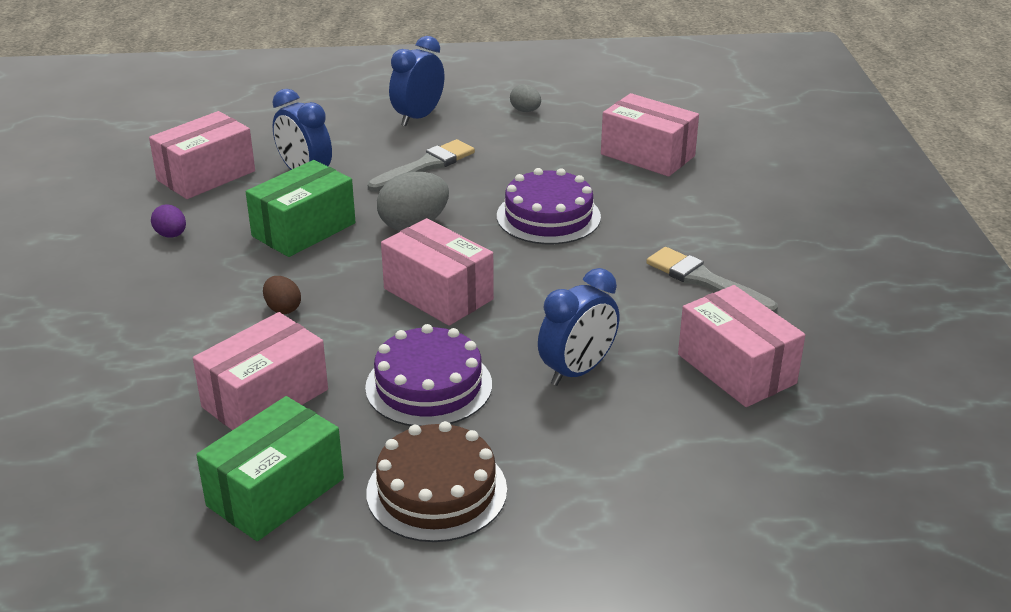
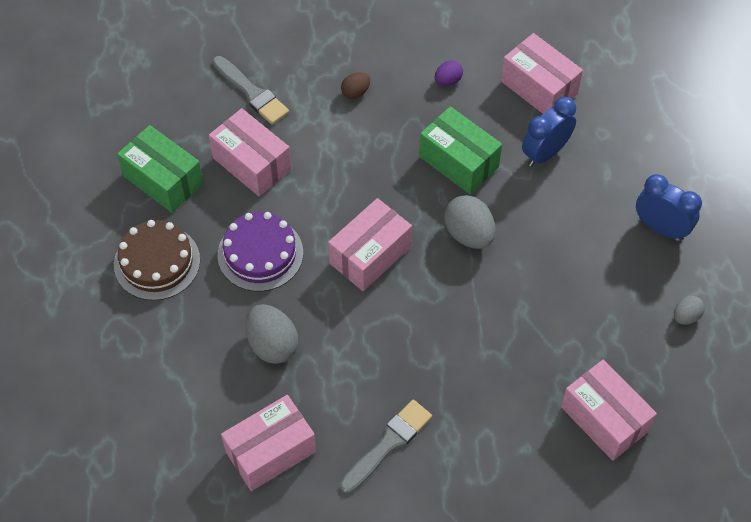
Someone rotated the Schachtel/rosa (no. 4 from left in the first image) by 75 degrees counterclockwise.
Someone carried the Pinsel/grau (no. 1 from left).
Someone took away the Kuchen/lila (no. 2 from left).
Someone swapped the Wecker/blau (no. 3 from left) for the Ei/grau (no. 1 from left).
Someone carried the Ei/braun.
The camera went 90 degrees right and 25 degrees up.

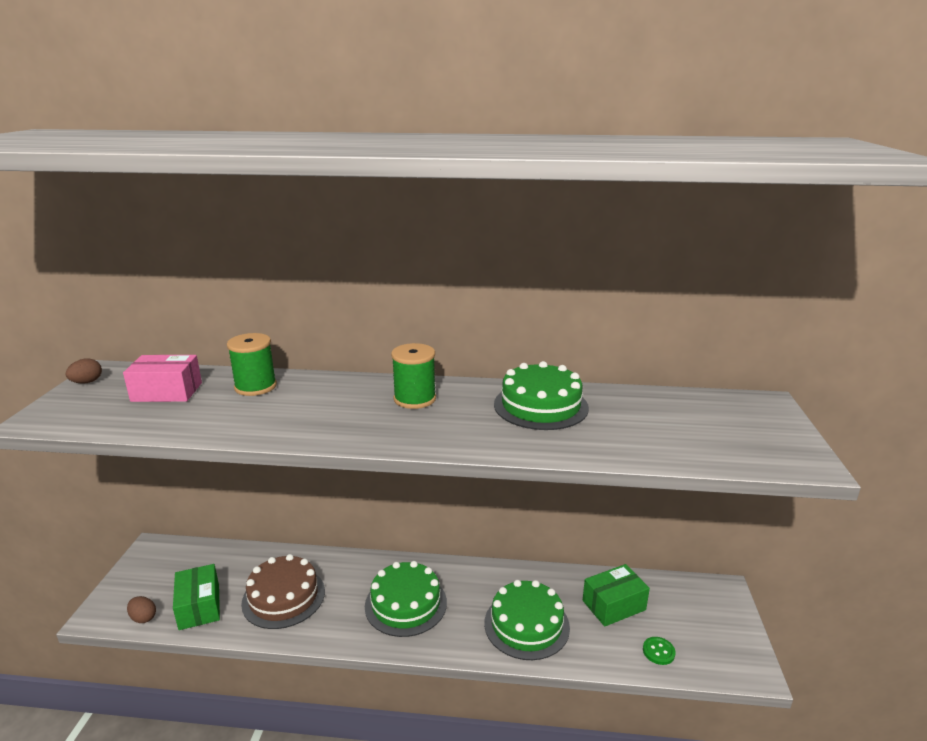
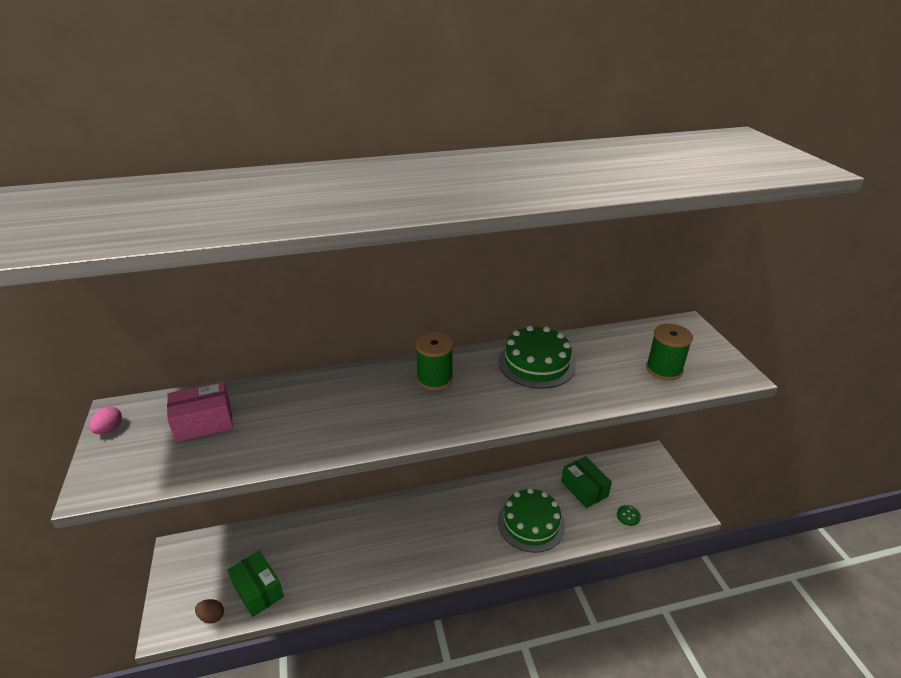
Someone carried the Garnrolle/grün (no. 1 from left in the first image).
Someone repainted the Ei/braun (no. 1 from left), which became the Ei/rosa.
Someone took away the Kuchen/braun.
Someone took away the Kuchen/grün (no. 1 from left).
Someone rotated the Schachtel/grün (no. 2 from left) by 75 degrees counterclockwise.
The camera went 20 degrees left and 10 degrees up.

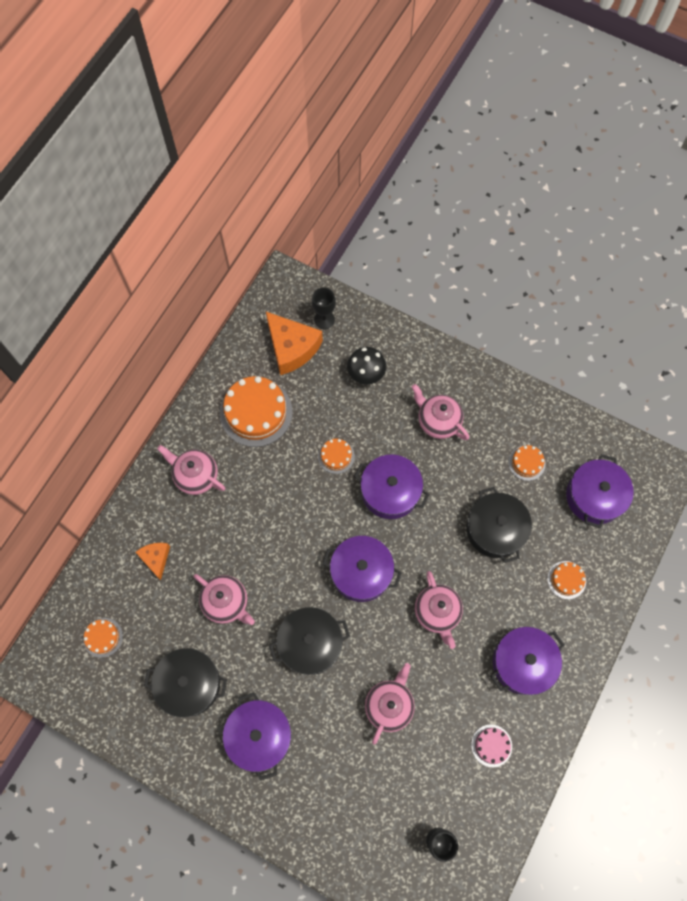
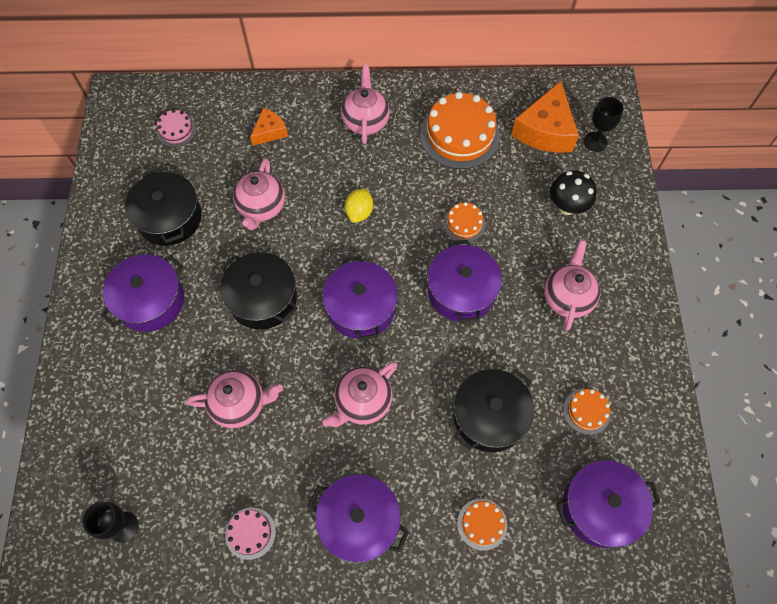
Someone repainted the Kuchen/orange (no. 1 from left), which became the Kuchen/rosa (no. 1 from left).
Someone put down the Zitrone/gelb.
The camera went 60 degrees right and 5 degrees down.

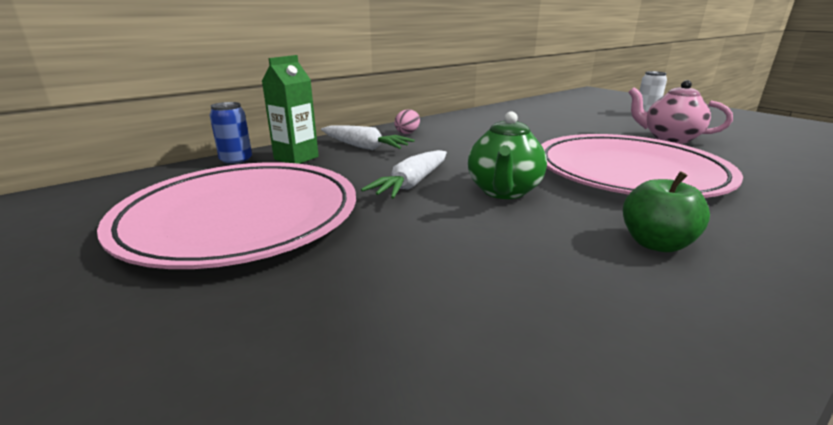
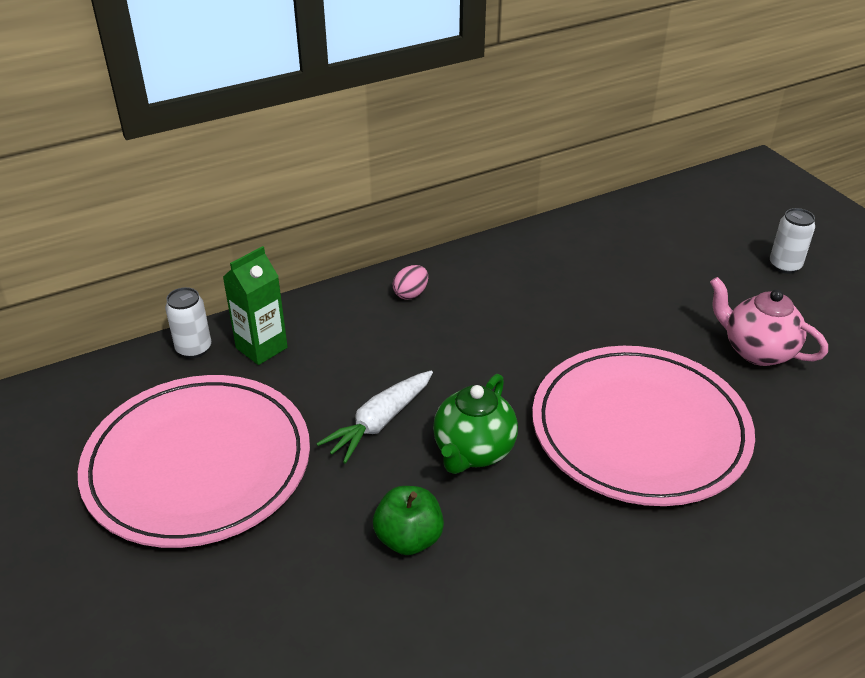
Someone repainted the Dose/blau, which became the Dose/weiß (no. 1 from left).
Someone took away the Karotte/weiß (no. 1 from left).
Someone carried the Apfel/grün.
The camera went 10 degrees right and 15 degrees up.

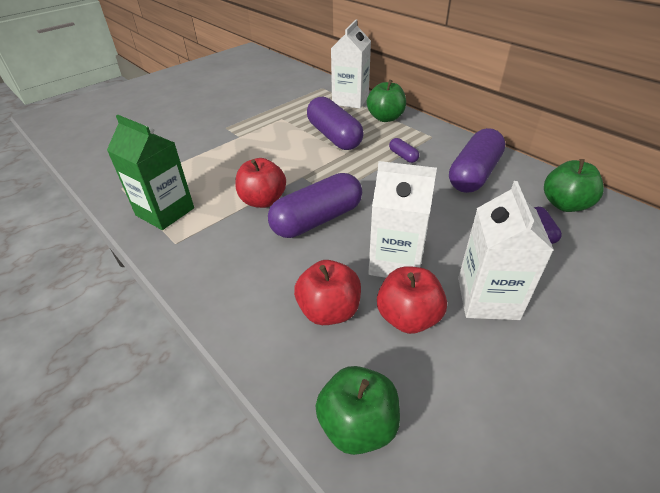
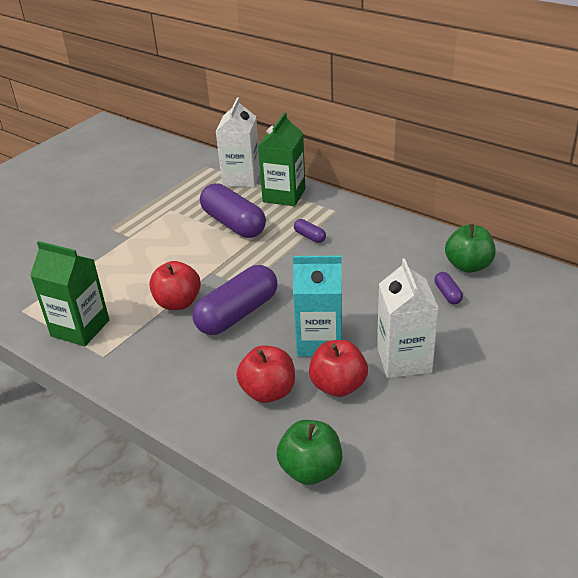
Someone swapped the Apfel/grün (no. 2 from left) for the Getränkekarton/grün (no. 2 from left).
Someone took away the Kapsel/lila (no. 4 from left).
Someone repainted the Getränkekarton/weiß (no. 2 from left), which became the Getränkekarton/türkis.
The camera went 10 degrees left and 5 degrees down.

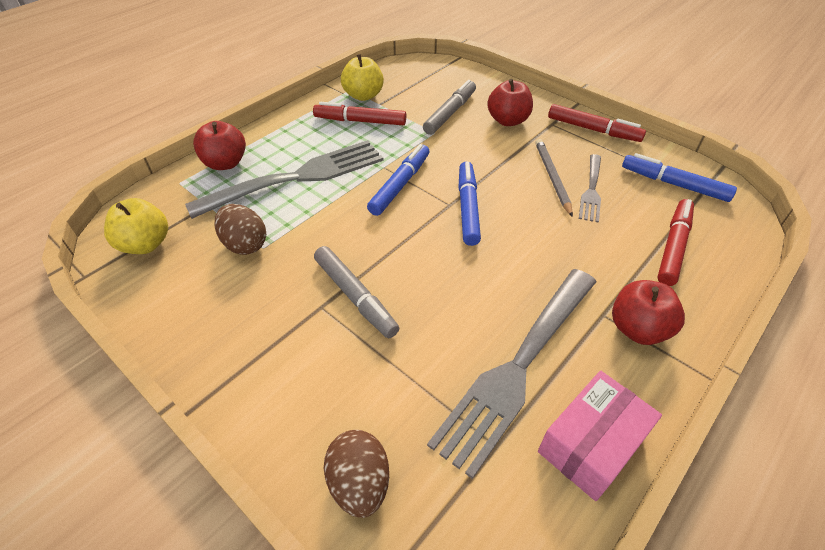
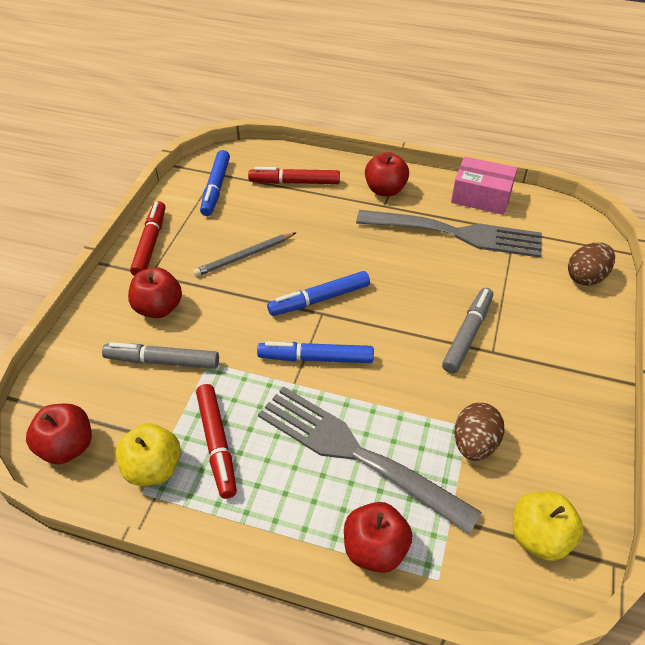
Someone took away the Gabel/grau (no. 3 from left).
Someone put down the Apfel/rot (no. 1 from left).
The camera went 115 degrees left and 0 degrees up.

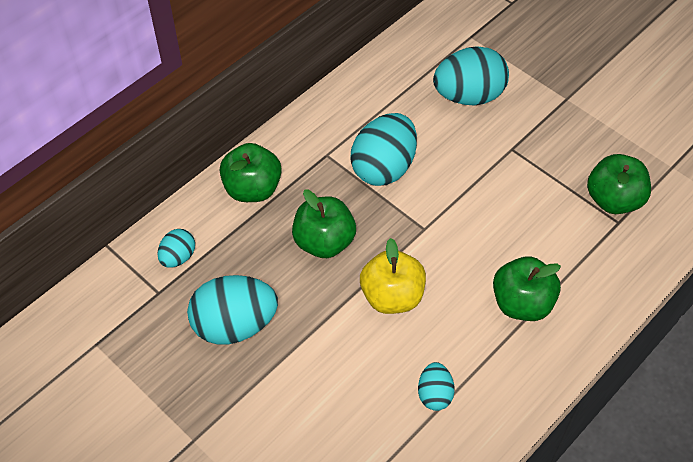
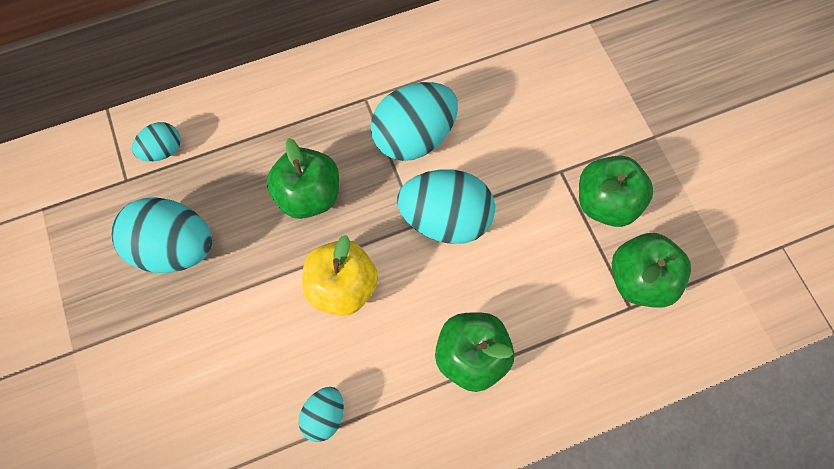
Someone carried the Ei/türkis (no. 5 from left).
Someone carried the Apfel/grün (no. 1 from left in the first image).
The camera went 25 degrees right and 15 degrees up.

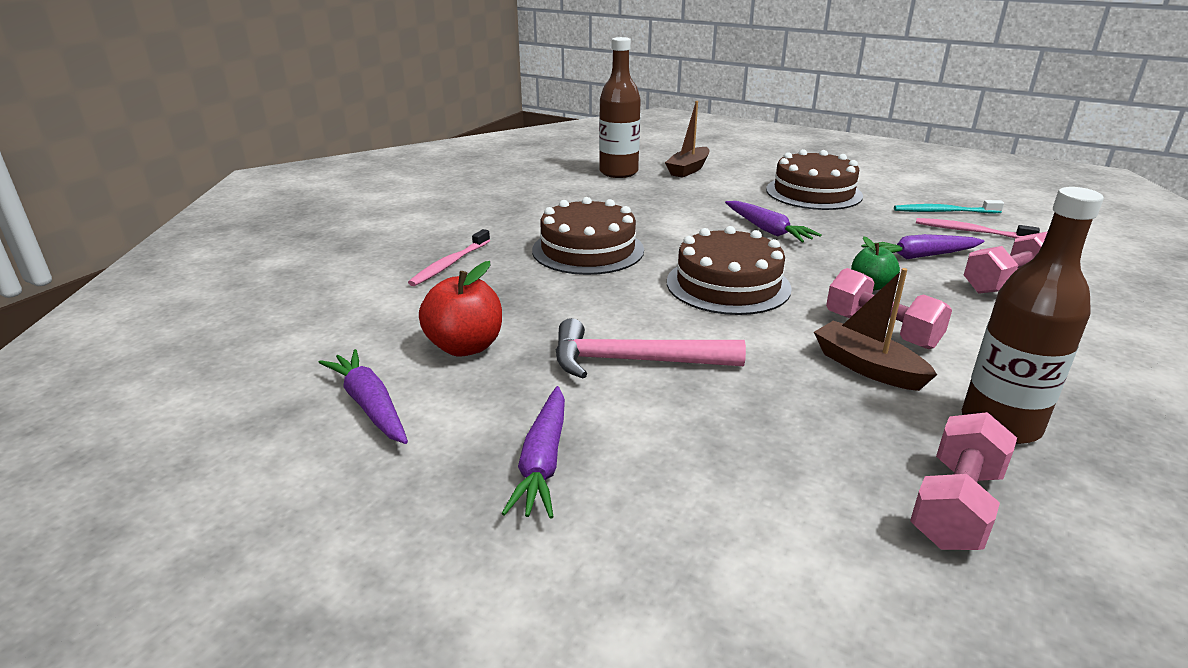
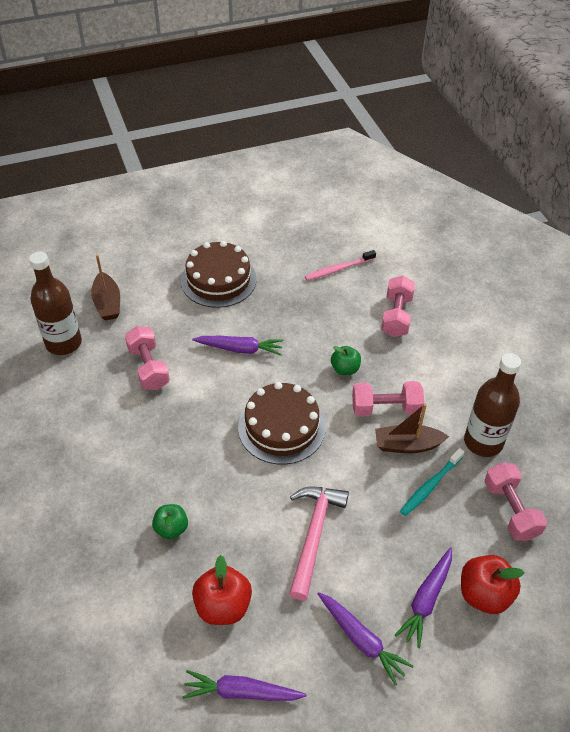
Someone took away the Kuchen/braun (no. 1 from left).
Someone carried the Zahnbürste/türkis.
Someone took away the Zahnbürste/rosa (no. 1 from left).
Someone carried the Karotte/lila (no. 4 from left).
Someone rotated the Hammer/rosa by 150 degrees clockwise.
Someone put down the Hantel/rosa (no. 1 from left).
Someone put down the Apfel/grün (no. 1 from left).
Someone put down the Apfel/rot (no. 2 from left).
The camera went 50 degrees left and 20 degrees up.

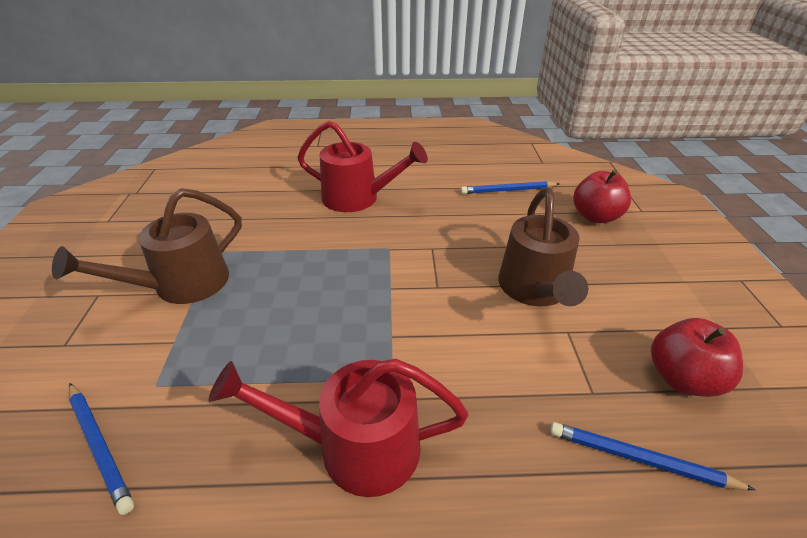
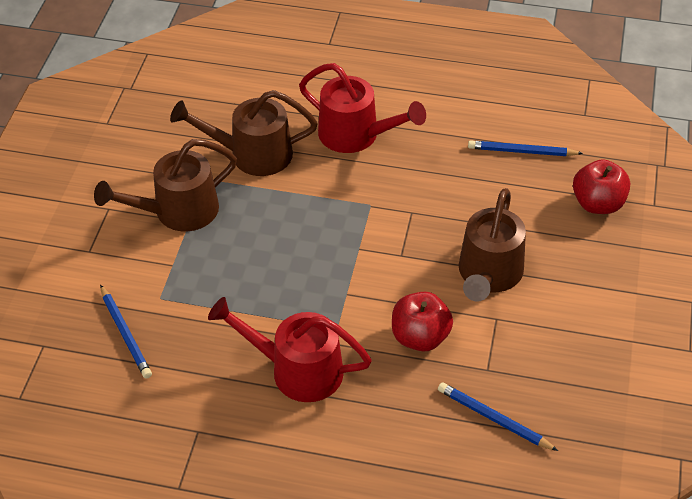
Someone carried the Apfel/rot (no. 2 from left in the first image).
Someone put down the Gießkanne/braun (no. 2 from left).
The camera went 15 degrees right and 10 degrees up.

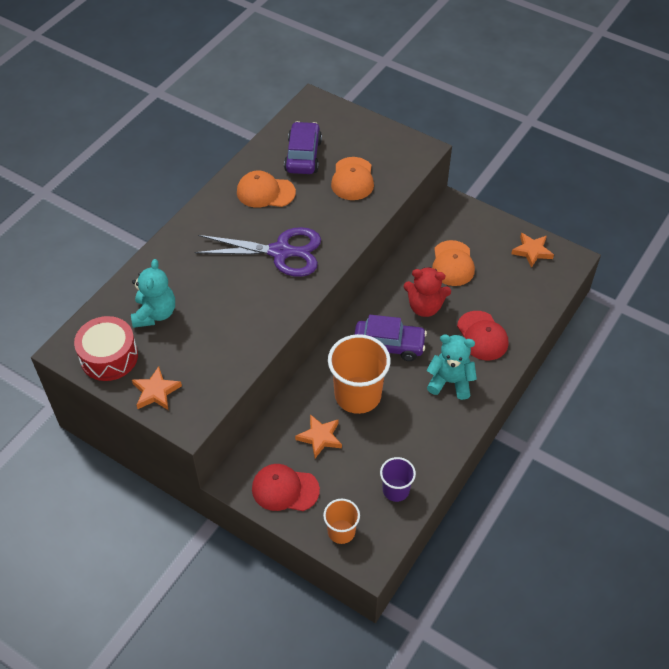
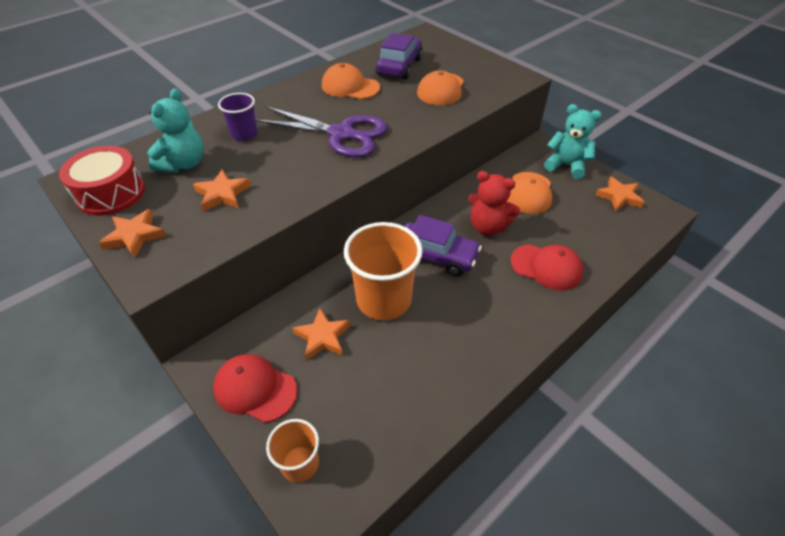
Someone rotated the Kappe/rot (no. 2 from left) by 60 degrees counterclockwise.
Someone carried the Teddybär/türkis (no. 2 from left).
Someone carried the Becher/lila.
Someone put down the Stern/orange (no. 2 from left).
The camera went 15 degrees right and 5 degrees down.

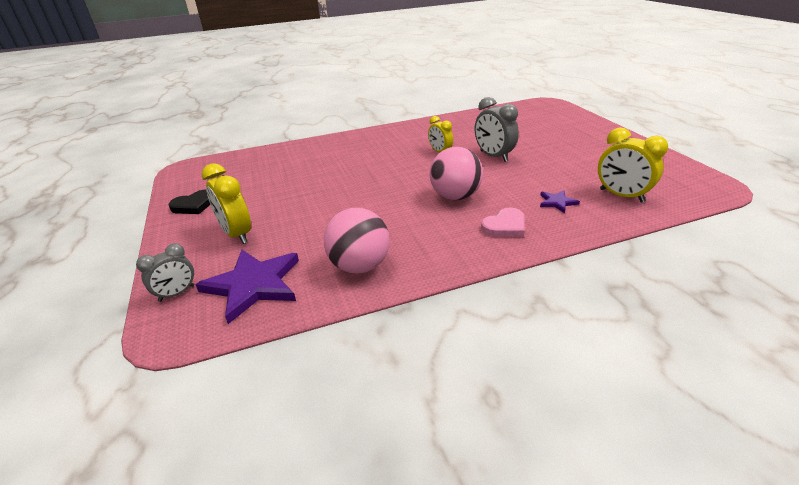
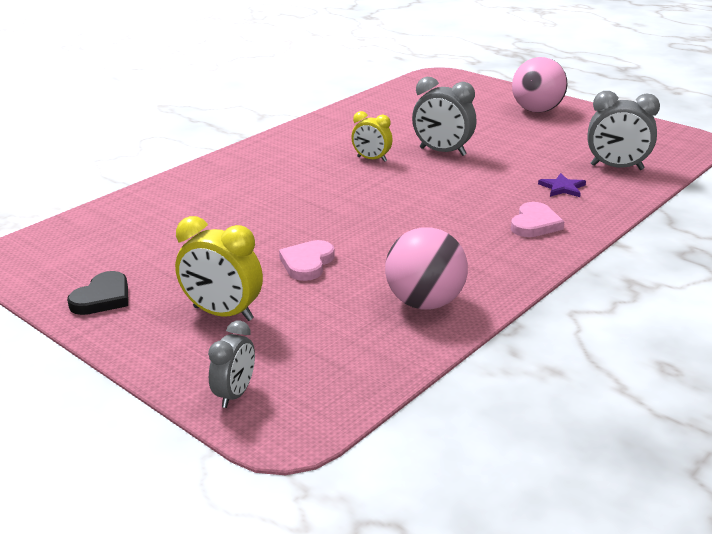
Someone repainted the Wecker/gelb (no. 3 from left), which became the Wecker/grau (no. 3 from left).
Someone carried the Ball/rosa (no. 2 from left).
Someone took away the Stern/lila (no. 1 from left).
Someone put down the Herz/rosa (no. 1 from left).
The camera went 30 degrees left and 5 degrees down.

